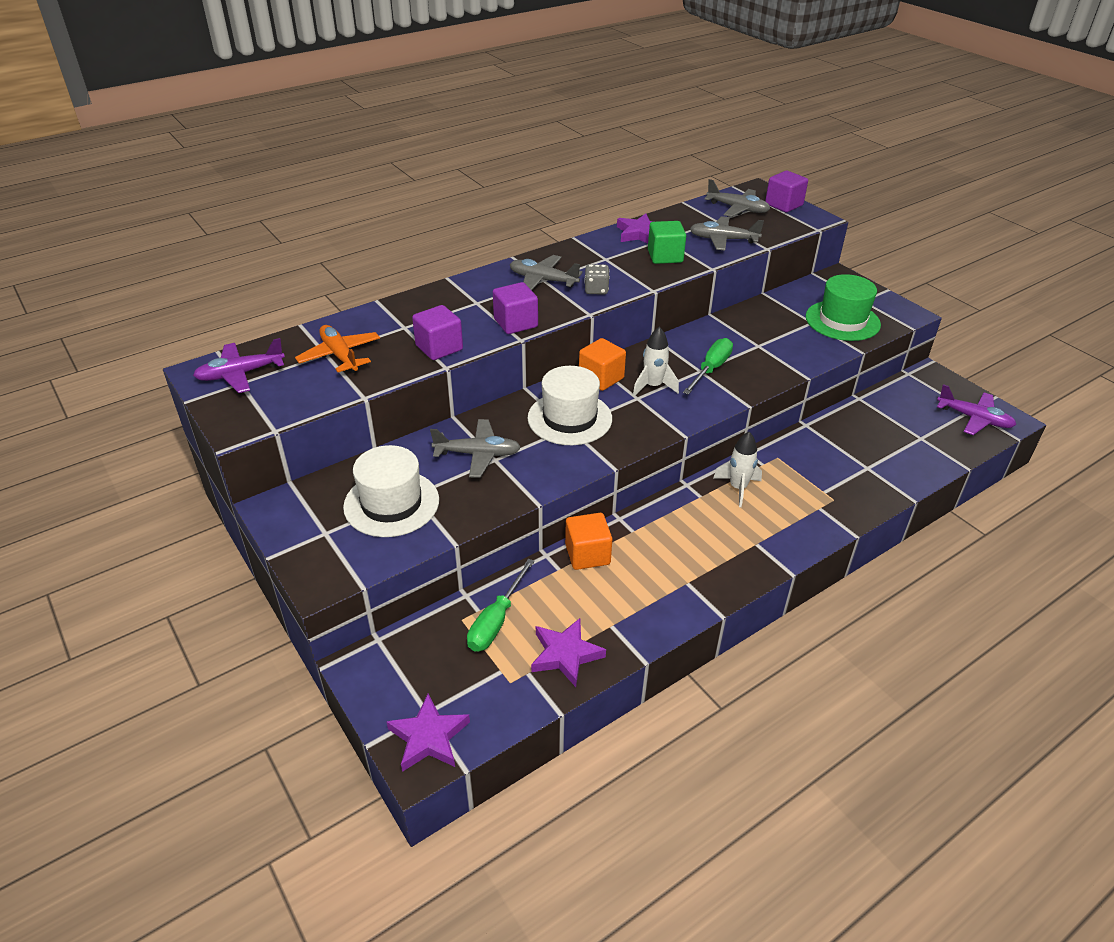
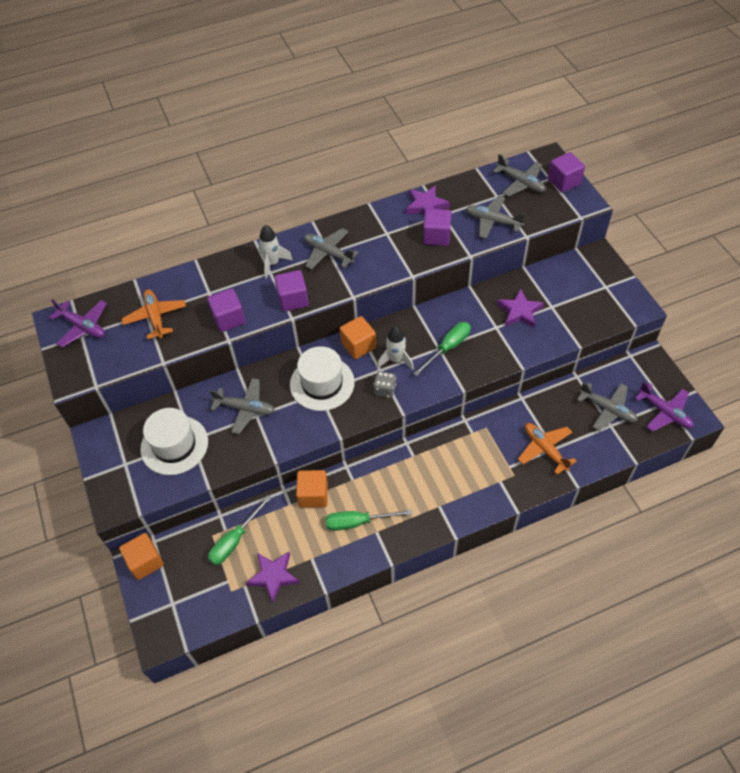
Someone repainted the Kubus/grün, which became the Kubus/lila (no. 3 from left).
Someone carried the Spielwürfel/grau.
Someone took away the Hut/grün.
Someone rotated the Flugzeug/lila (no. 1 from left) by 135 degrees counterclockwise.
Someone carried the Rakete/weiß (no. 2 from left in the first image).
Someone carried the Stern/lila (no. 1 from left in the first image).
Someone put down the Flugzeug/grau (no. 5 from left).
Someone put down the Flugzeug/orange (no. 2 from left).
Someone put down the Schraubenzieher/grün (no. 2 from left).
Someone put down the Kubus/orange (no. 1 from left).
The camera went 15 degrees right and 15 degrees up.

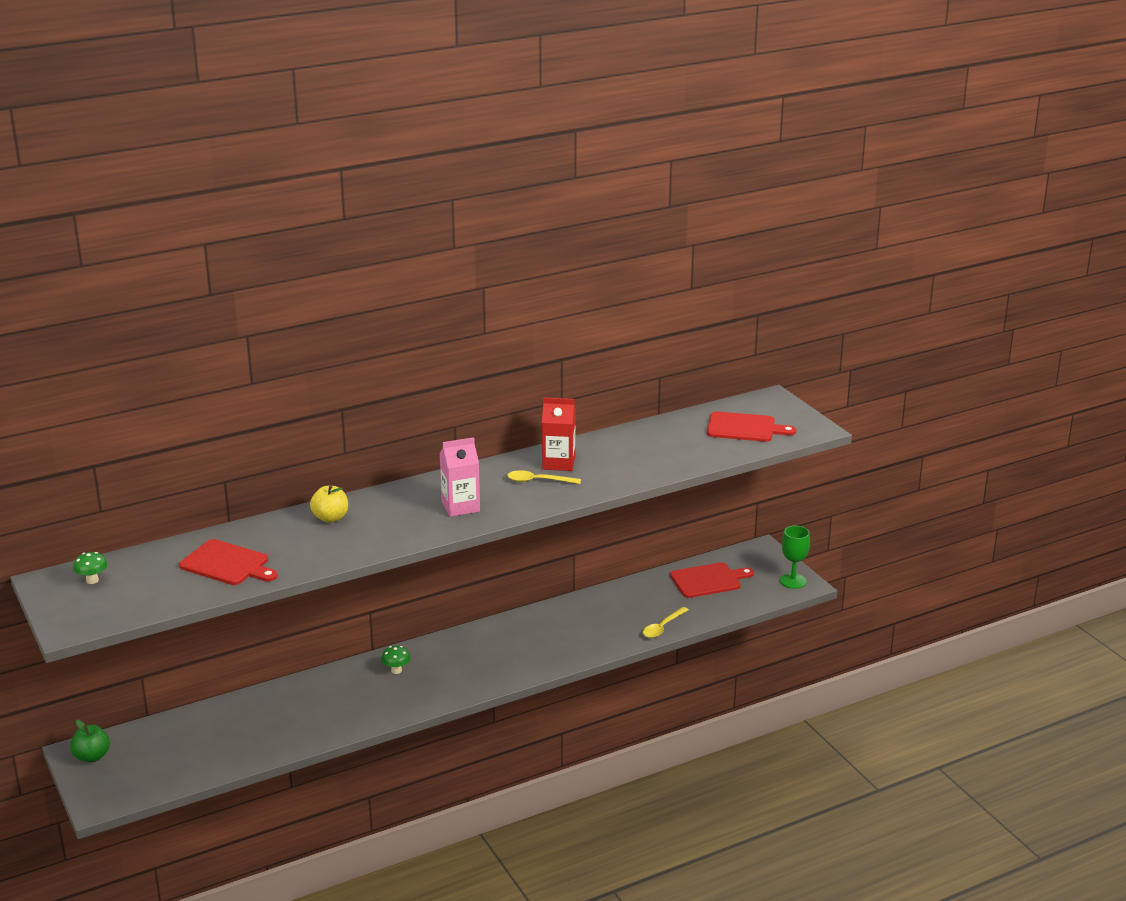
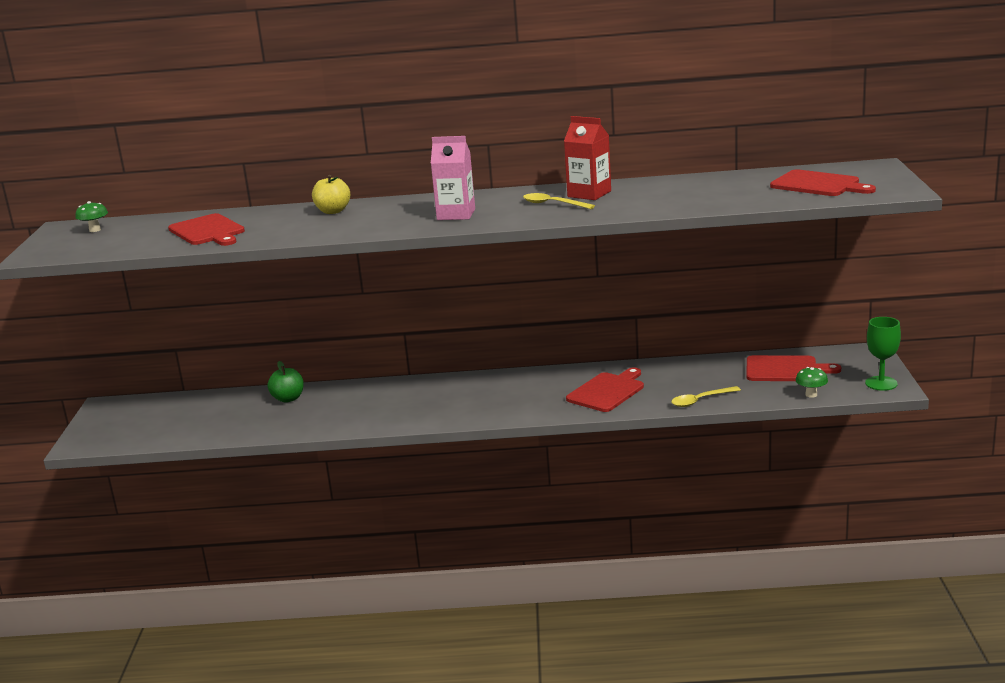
Someone carried the Pilz/grün (no. 2 from left).
Someone carried the Apfel/grün.
Someone put down the Schneidebrett/rot (no. 2 from left).
The camera went 30 degrees right and 5 degrees down.

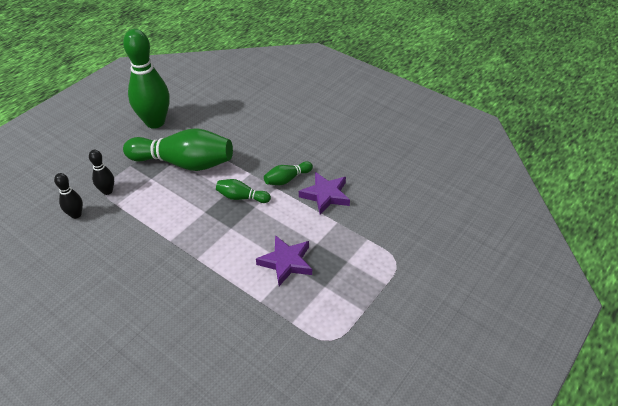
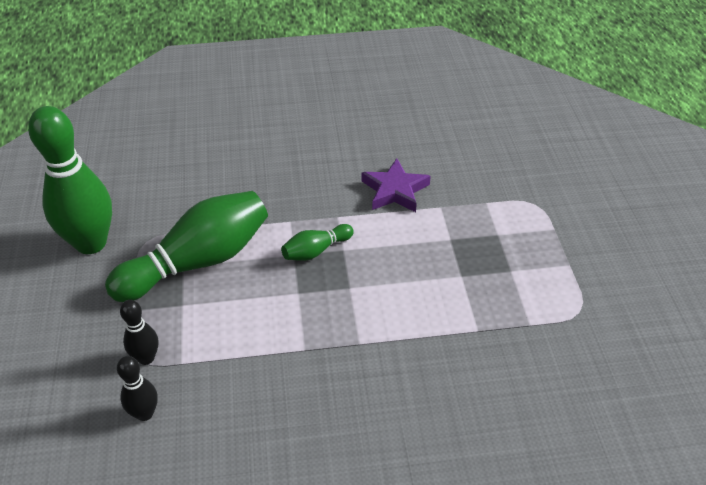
Someone took away the Bowlingkegel/grün (no. 4 from left).
Someone took away the Stern/lila (no. 1 from left).
The camera went 45 degrees left and 0 degrees up.

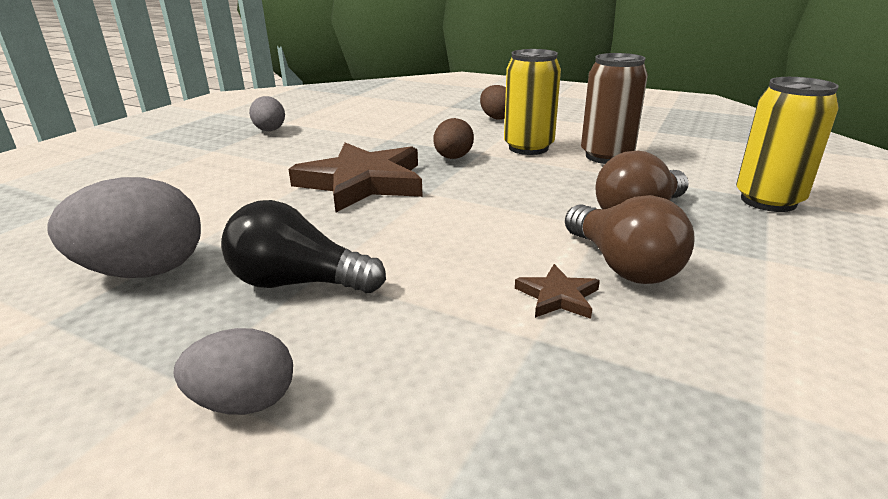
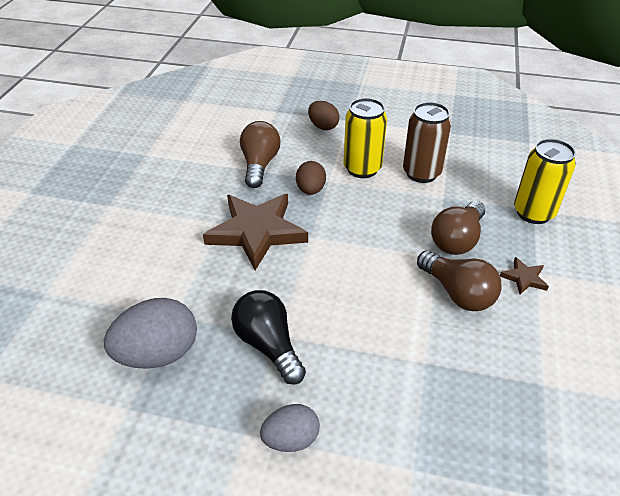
Someone took away the Ei/grau (no. 3 from left).
Someone rotated the Glühbirne/schwarz by 60 degrees clockwise.
Someone carried the Stern/braun (no. 2 from left).
Someone put down the Glühbirne/braun (no. 1 from left).
The camera went 15 degrees left and 15 degrees up.

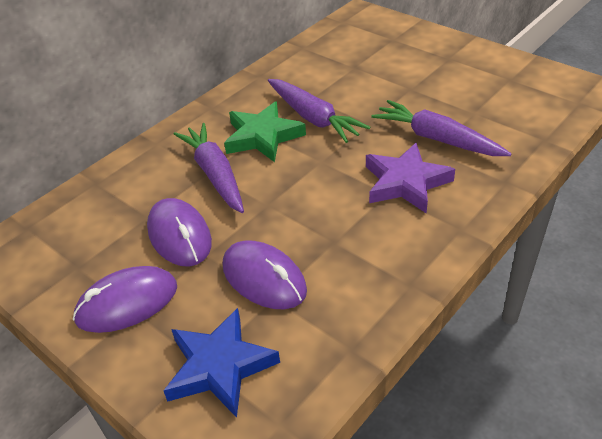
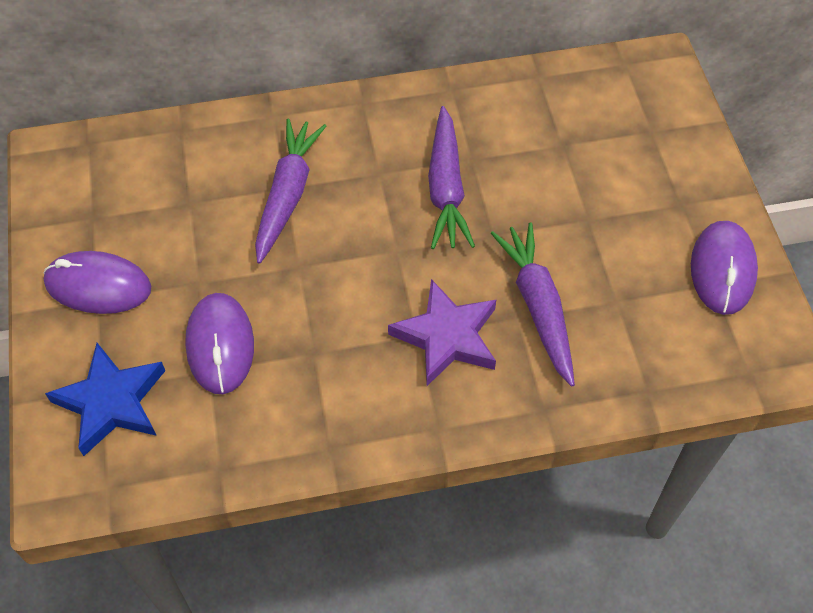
Someone took away the Stern/grün.
Someone carried the Computermaus/lila (no. 2 from left in the first image).
The camera went 35 degrees right and 15 degrees up.

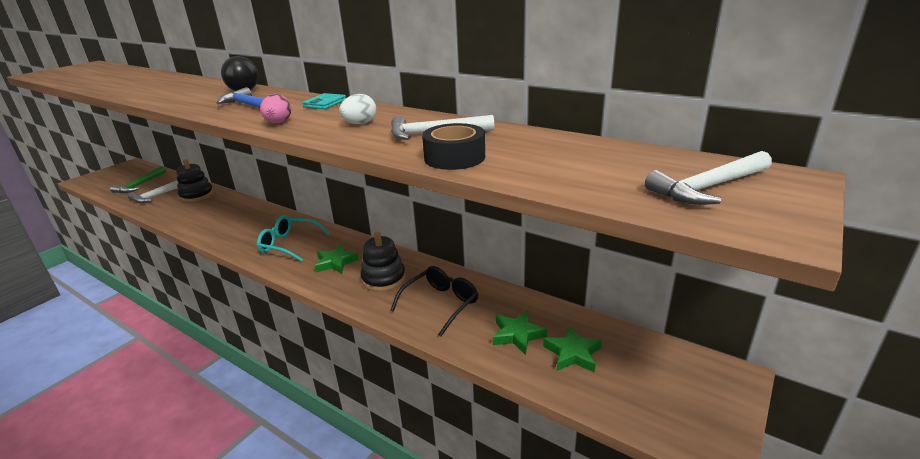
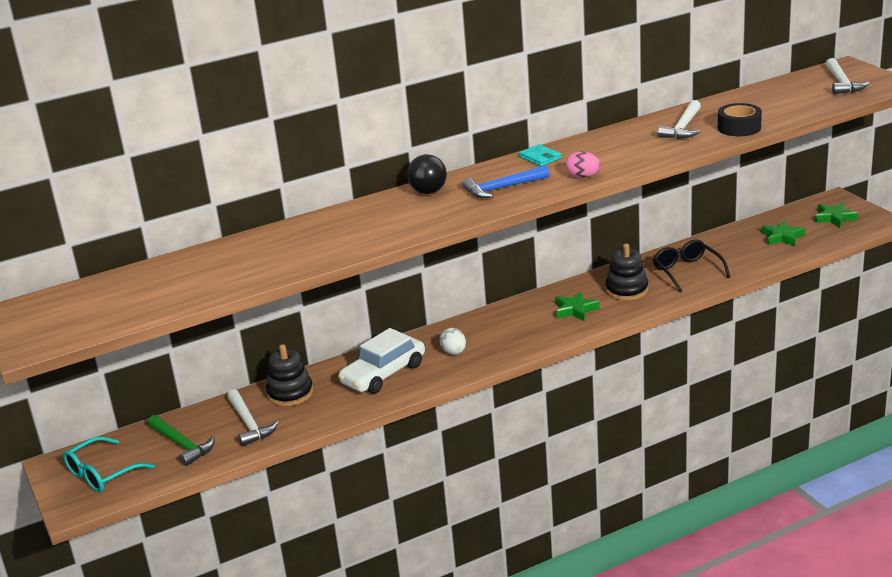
Someone carried the Ei/weiß.
Someone carried the Brille/türkis.
Someone carried the Stern/grün (no. 2 from left in the first image).
Someone put down the Auto/weiß.
The camera went 60 degrees left and 0 degrees up.

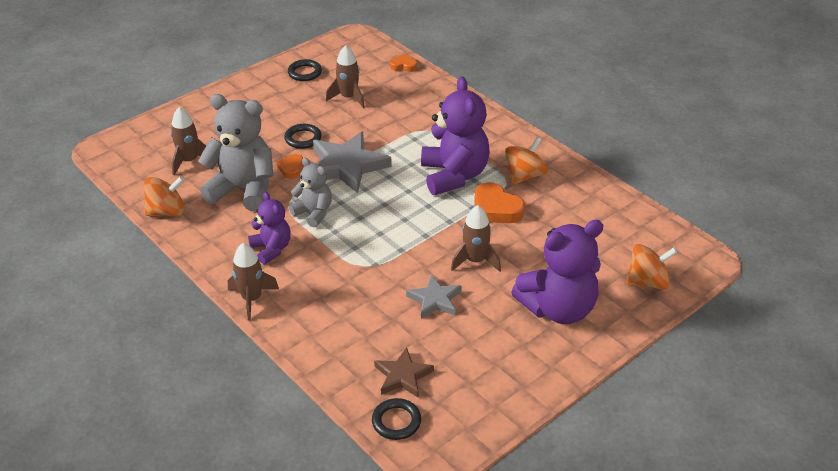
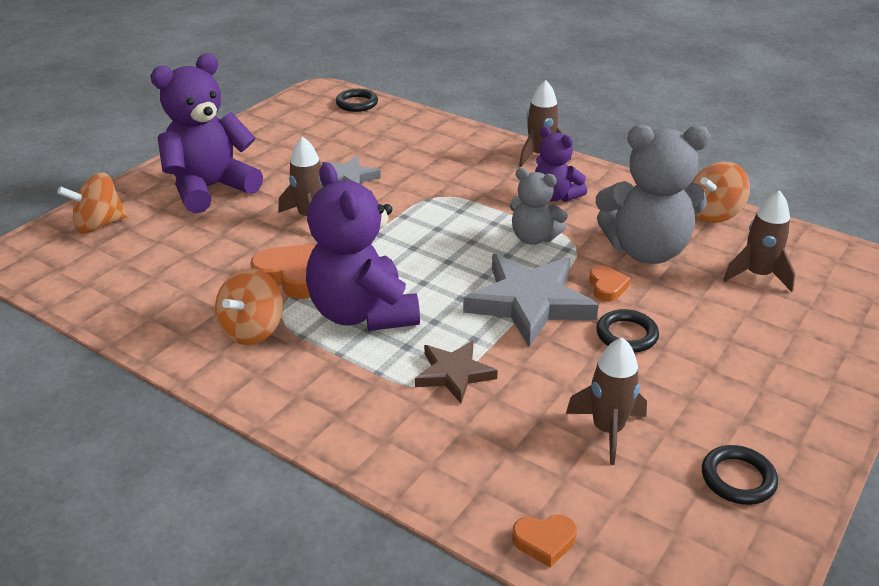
Someone carried the Stern/braun.
The camera went 165 degrees right and 5 degrees down.

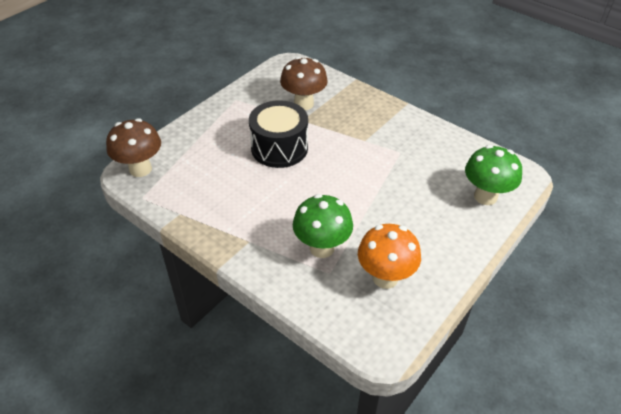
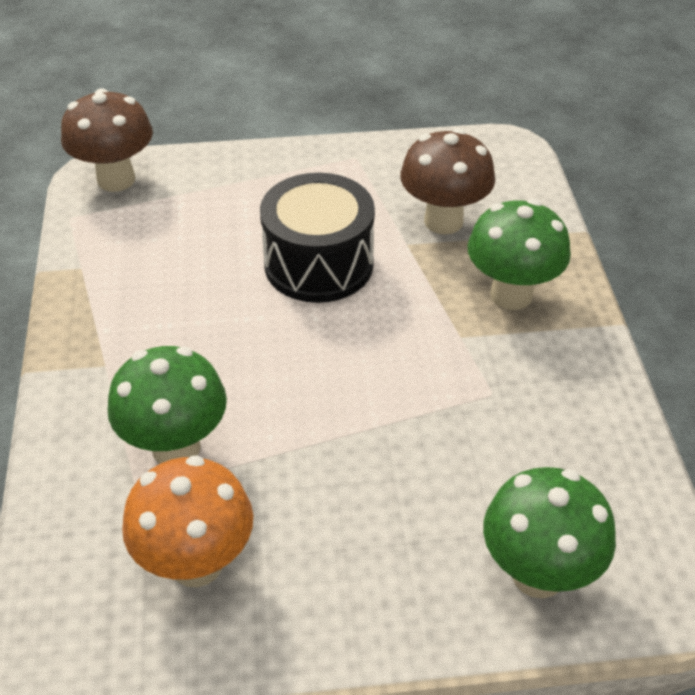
Someone put down the Pilz/grün (no. 2 from left).
The camera went 45 degrees right and 0 degrees up.

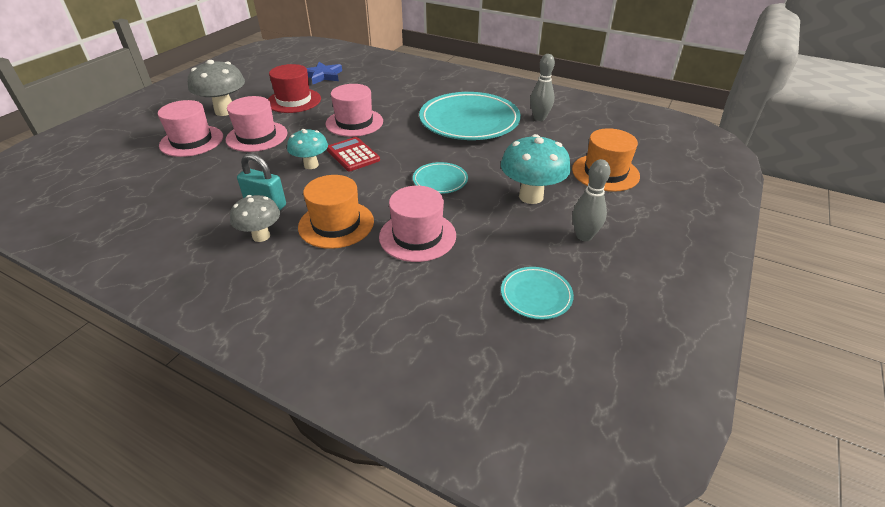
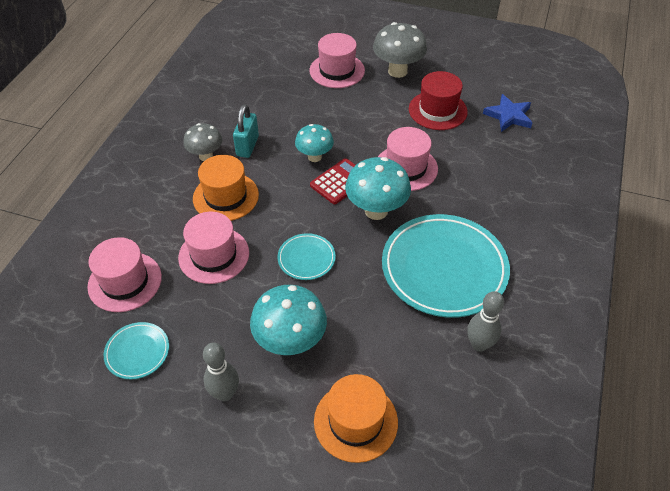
Someone carried the Hut/rosa (no. 2 from left in the first image).
Someone put down the Pilz/türkis (no. 3 from left).
The camera went 80 degrees right and 10 degrees up.

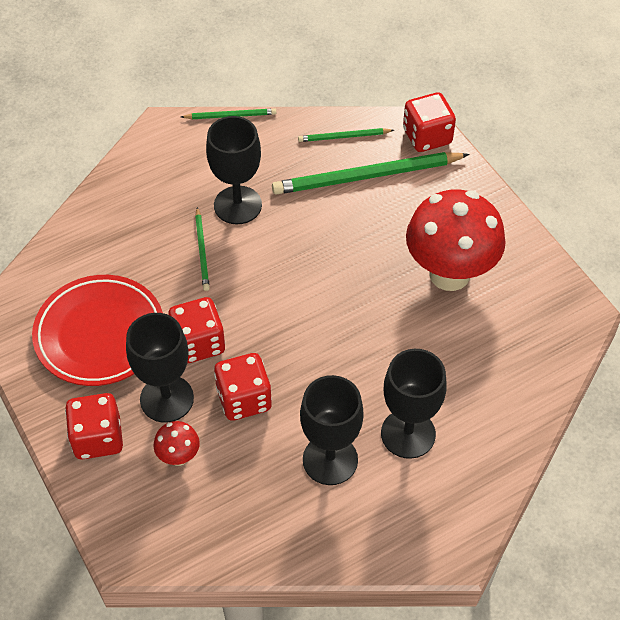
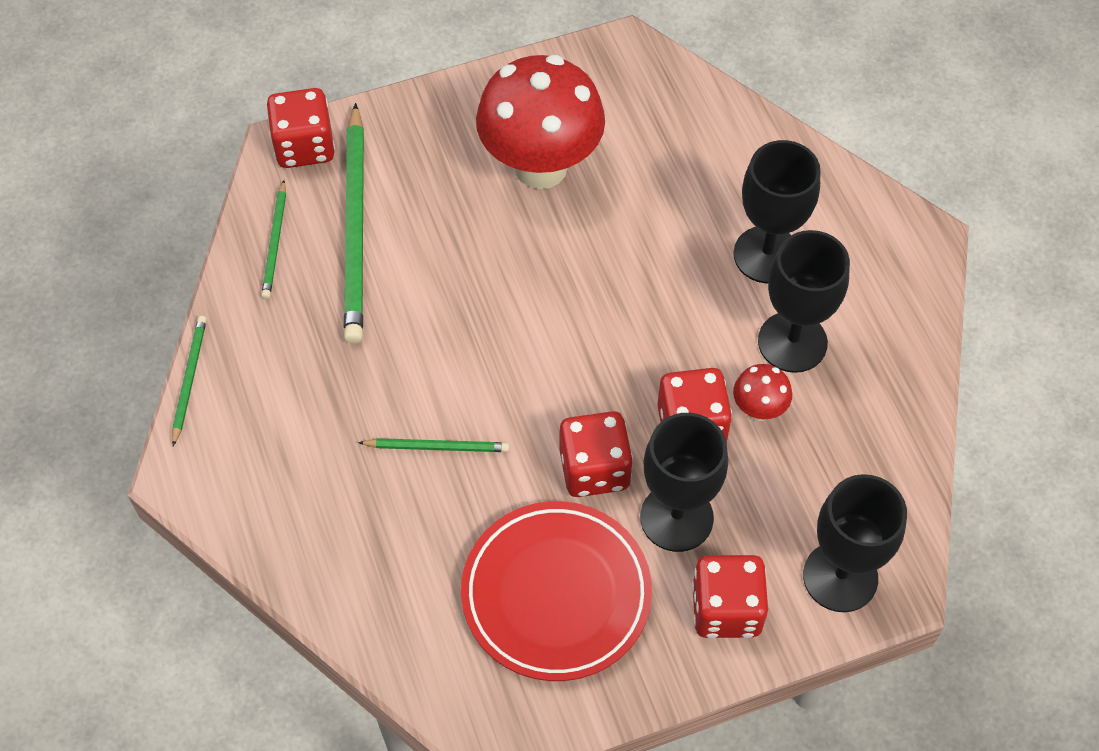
Someone carried the Kelch/schwarz (no. 2 from left in the first image).
Someone carried the Pilz/rot (no. 1 from left in the first image).
The camera went 80 degrees left and 5 degrees up.

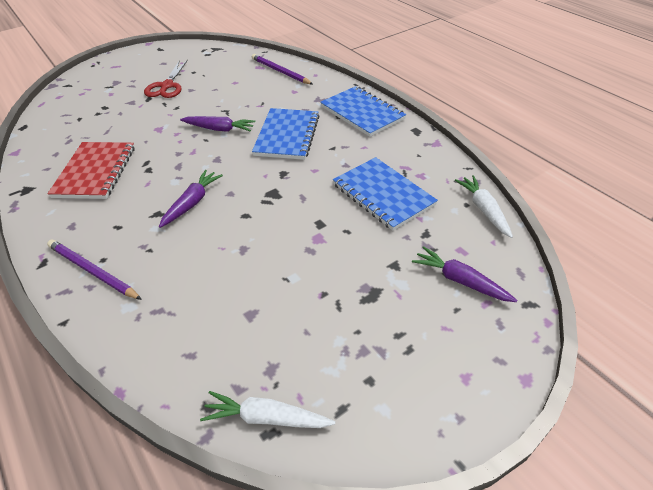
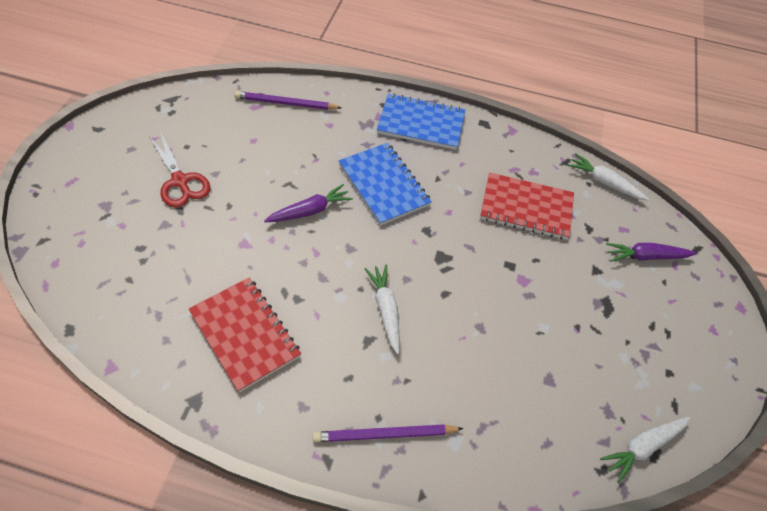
Someone repainted the Notizbuch/blau (no. 3 from left), which became the Notizbuch/rot (no. 2 from left).
Someone repainted the Karotte/lila (no. 1 from left), which became the Karotte/weiß (no. 1 from left).
The camera went 45 degrees left and 10 degrees up.

